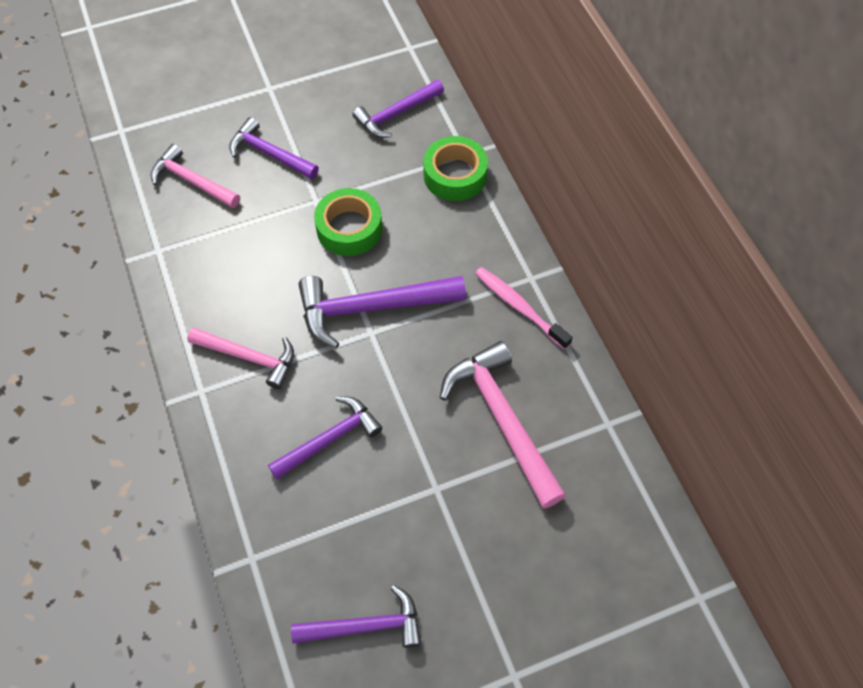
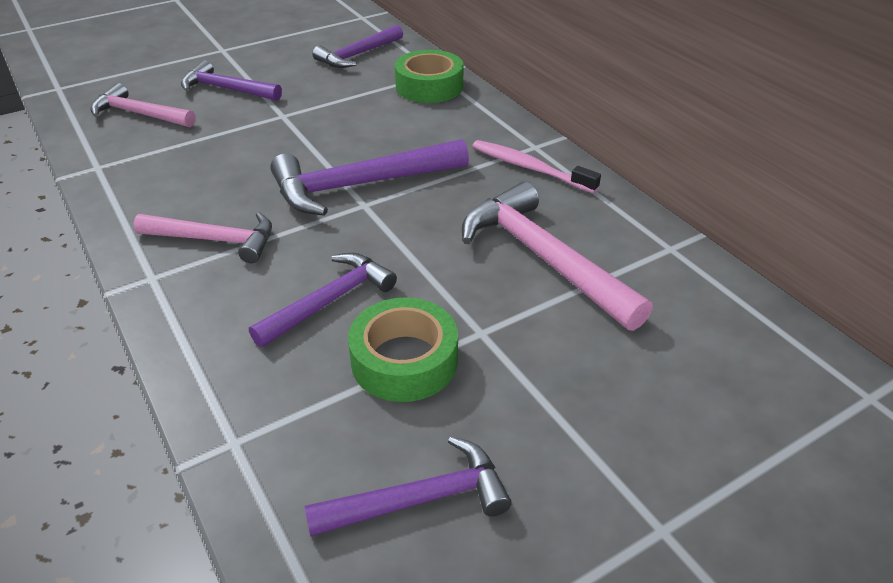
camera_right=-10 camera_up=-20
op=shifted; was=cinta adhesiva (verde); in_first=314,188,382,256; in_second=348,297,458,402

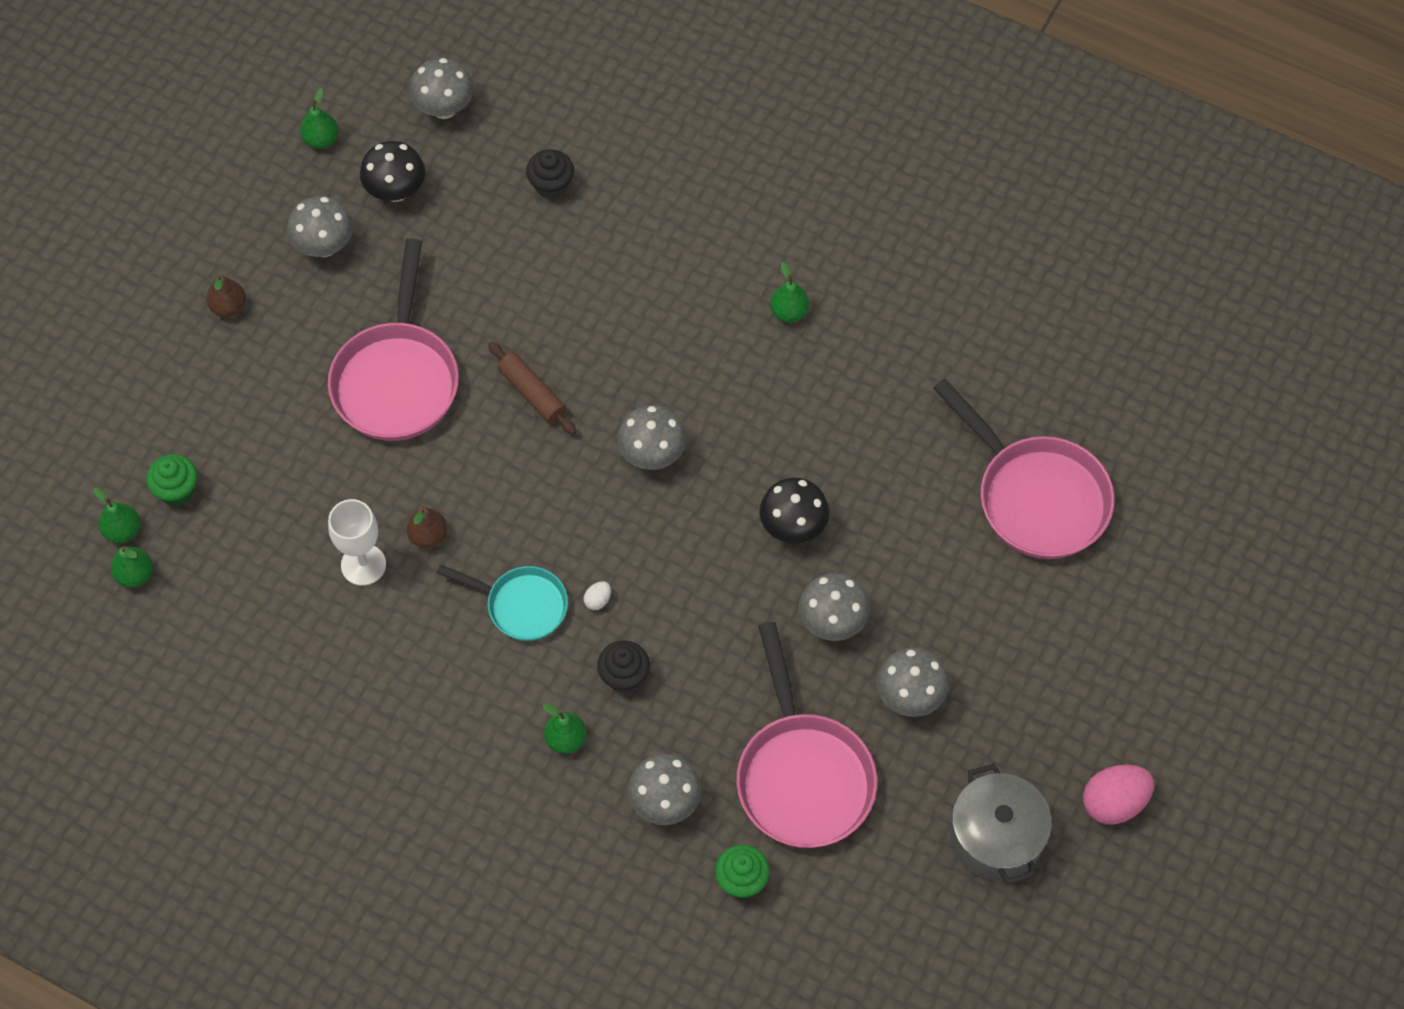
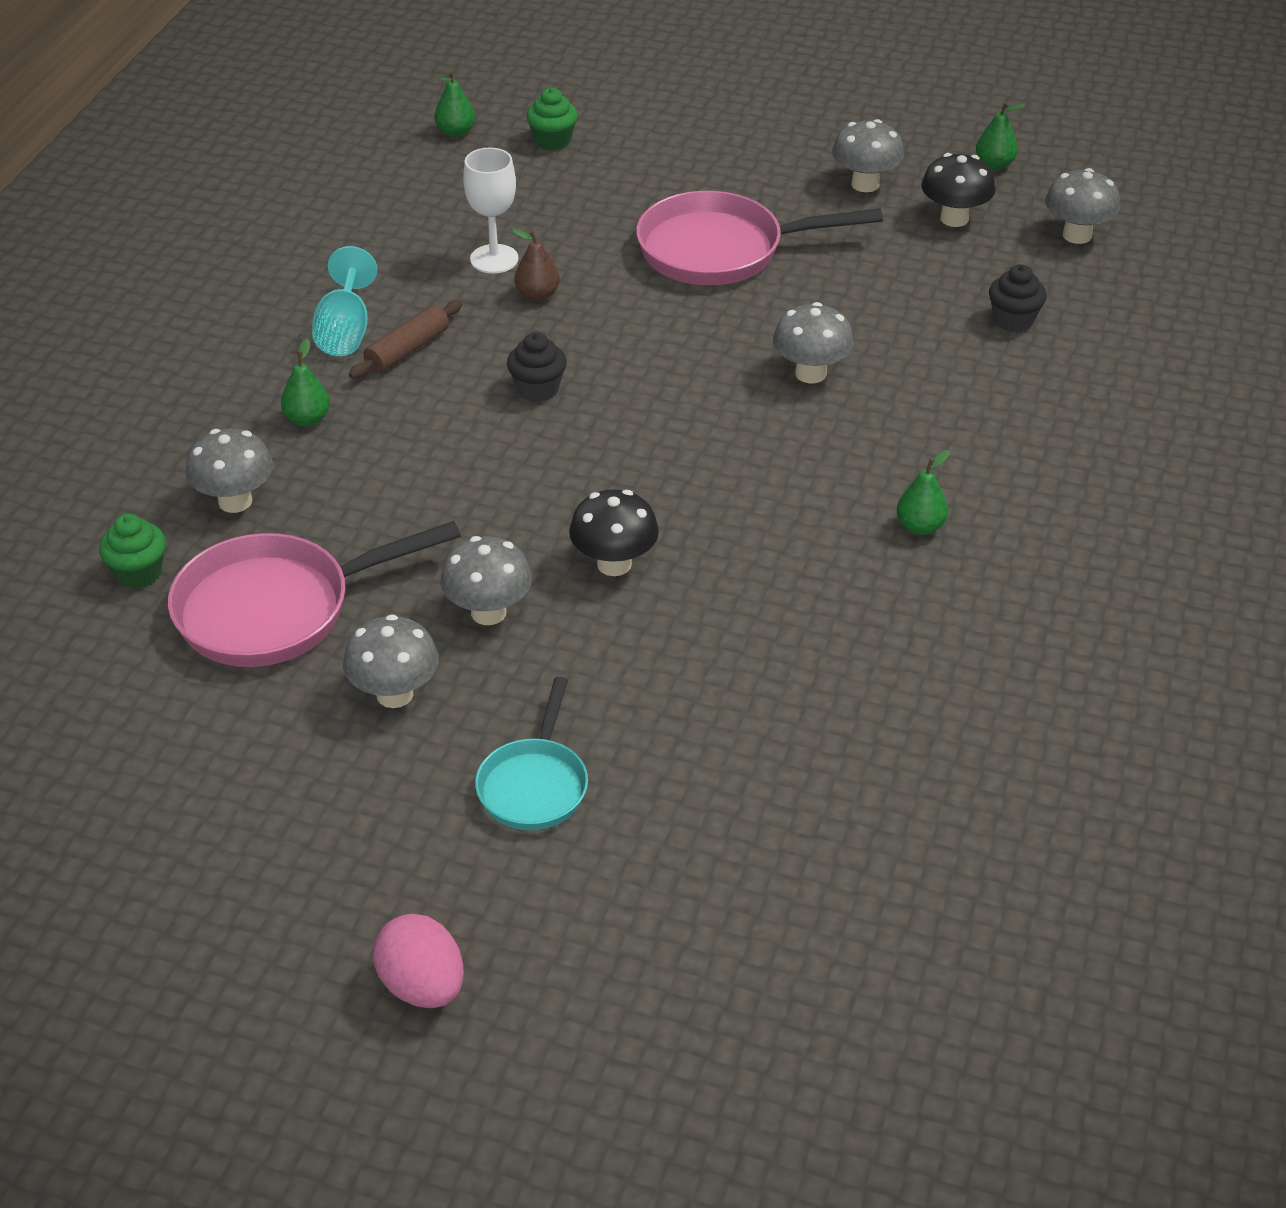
camera_right=80 camera_up=-20
op=gone; was=pera (verde); in_first=93,488,140,543
op=gone; was=pera (marrón); in_first=206,274,246,317
op=gone; was=huevo (blanco); in_first=584,581,611,610
op=gone; was=sartén (rosa); in_first=933,378,1115,559
op=gone; was=olla (gris); in_first=951,763,1052,884
op=new; now=copa (turquesa); in_second=312,246,378,356
op=shifted; was=sartén (turquesa); in_first=437,565,568,641; in_second=475,677,588,830
op=shifted; was=rodillo (marrón); in_first=488,342,576,435; in_second=349,300,462,379
op=shifted; was=magdalena (negro); in_first=597,641,650,693; in_second=507,332,567,402
op=shifted; was=seta (gris); in_first=617,405,686,470; in_second=773,302,854,383
op=shifted; was=huevo (rosa); in_first=1083,765,1154,825; in_second=373,914,464,1008

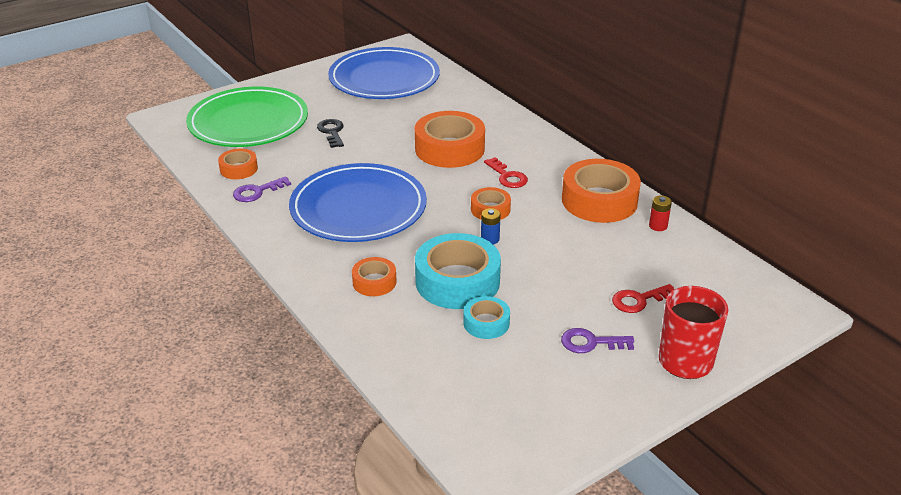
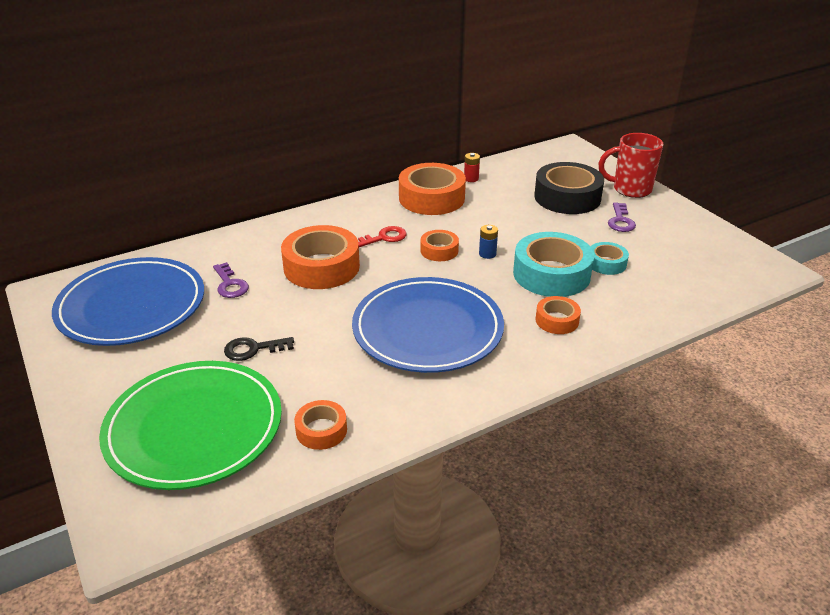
camera_right=-85 camera_up=0
op=shifted; was=llave (morado); in_first=233,176,291,202; in_second=213,262,249,298
op=swapped; was=llave (rojo); now=cinta adhesiva (negro); in_first=612,284,674,313; in_second=534,162,604,214

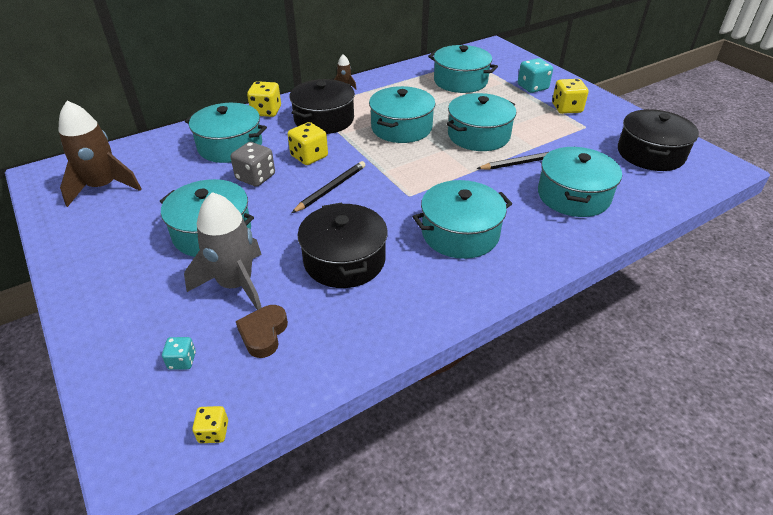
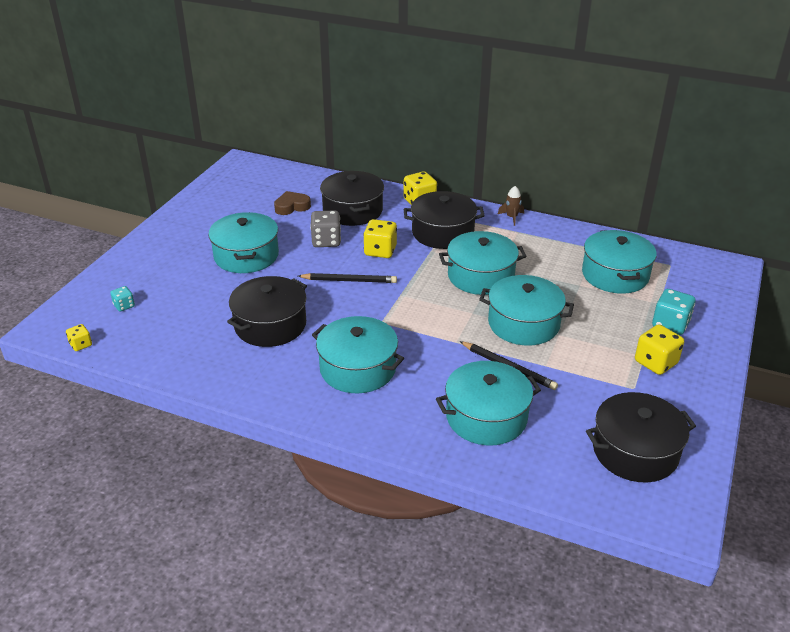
camera_right=55 camera_up=-5
op=gone; was=cohete (marrón); in_first=58,101,142,207
op=gone; was=cohete (gris); in_first=184,192,262,310
op=shifted; was=corazón (marrón); in_first=236,305,288,358; in_second=274,191,311,215
op=repainted; was=olla (turquesa); now=olla (negro); in_first=185,103,267,163; in_second=320,171,384,226

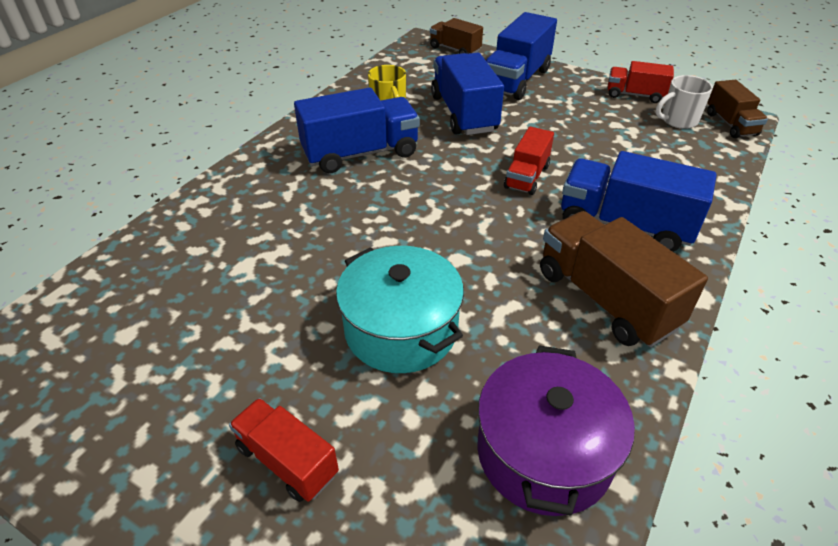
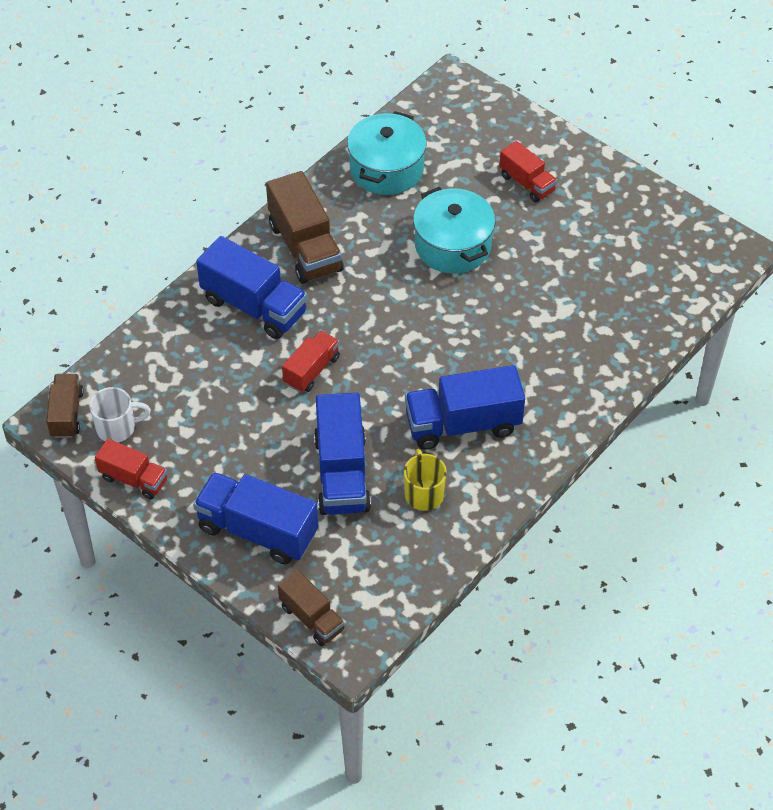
camera_right=-170 camera_up=10
op=repainted; was=olla (morado); now=olla (turquesa); in_first=477,345,635,516; in_second=347,111,427,195
op=rotated; was=camión (azul); in_first=486,12,557,100; in_second=193,472,318,565; clockwise=-105

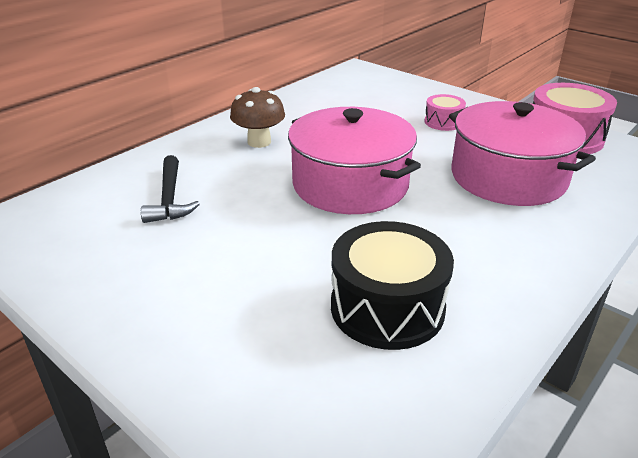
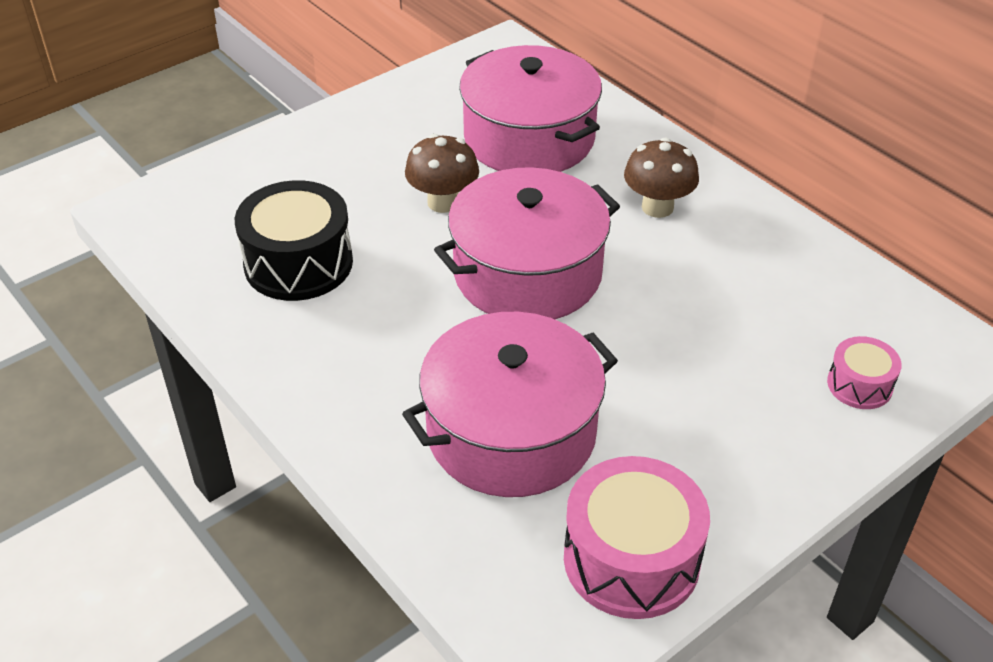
camera_right=100 camera_up=10
op=new; now=seta (marrón); in_second=405,134,479,213
op=shifted; was=tambor (rosa); in_first=424,94,466,131; in_second=827,336,902,409
op=swapped; was=martillo (negro); now=olla (rosa); in_first=141,155,200,223; in_second=459,45,602,172

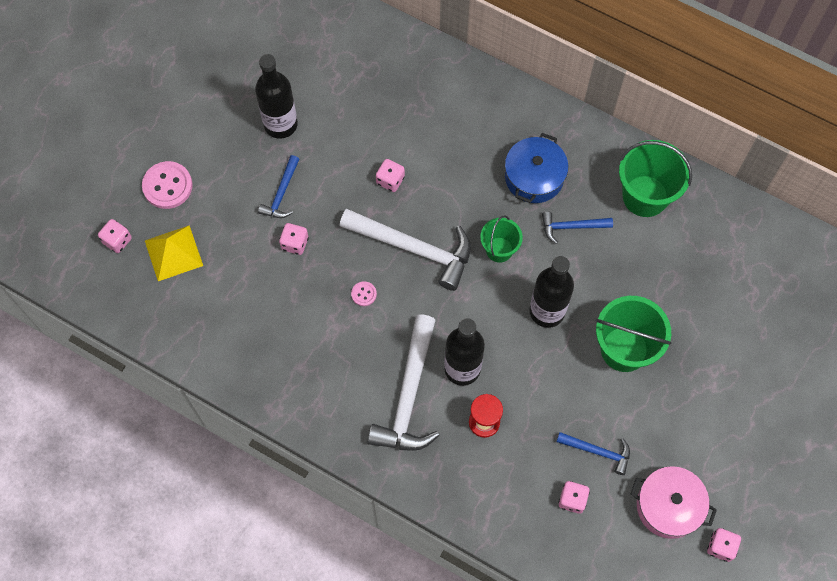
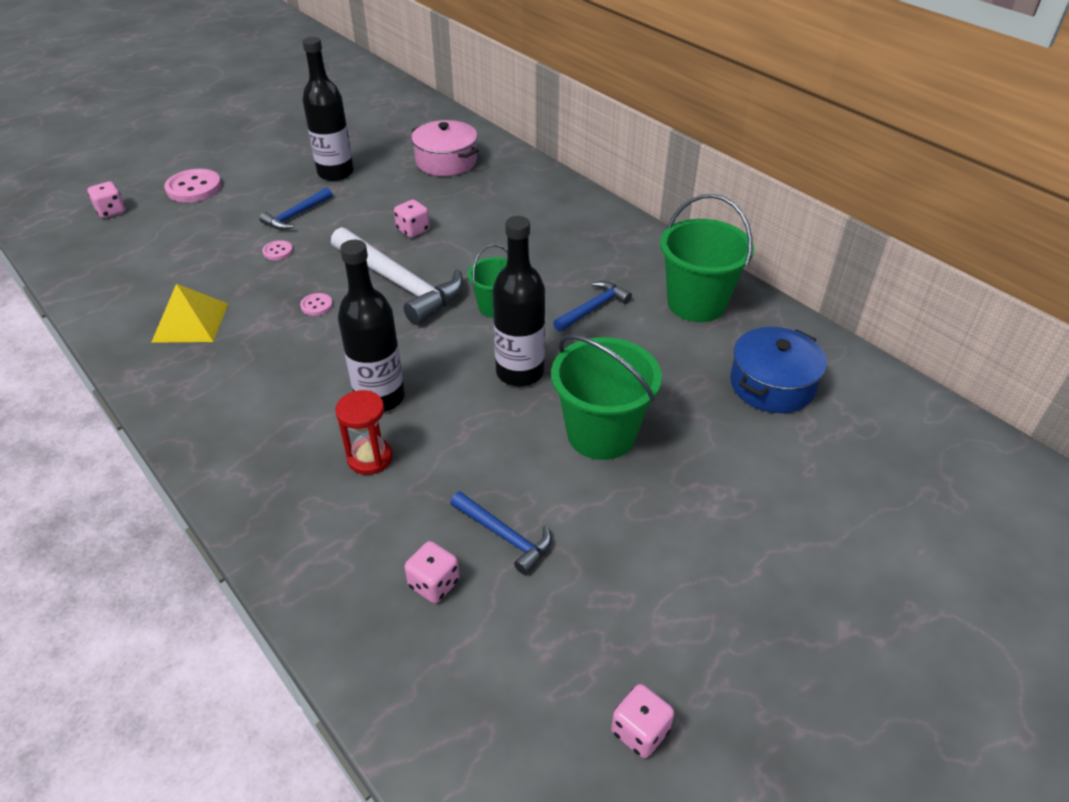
camera_right=20 camera_up=-25
op=gone; was=martillo (blanco); in_first=368,314,439,451
op=shifted; was=pirámide (amarillo); in_first=145,225,203,281; in_second=151,284,228,343
op=shifted; was=olla (azul); in_first=505,133,568,203; in_second=730,327,827,413
op=shifted; was=olla (rosa); in_first=630,466,717,539; in_second=411,120,479,176
op=swapped; was=dado (rosa); now=botón (rosa); in_first=279,223,309,255; in_second=262,240,293,260
op=rotated; was=martillo (azul); in_first=542,212,613,244; in_second=553,281,632,332; clockwise=120

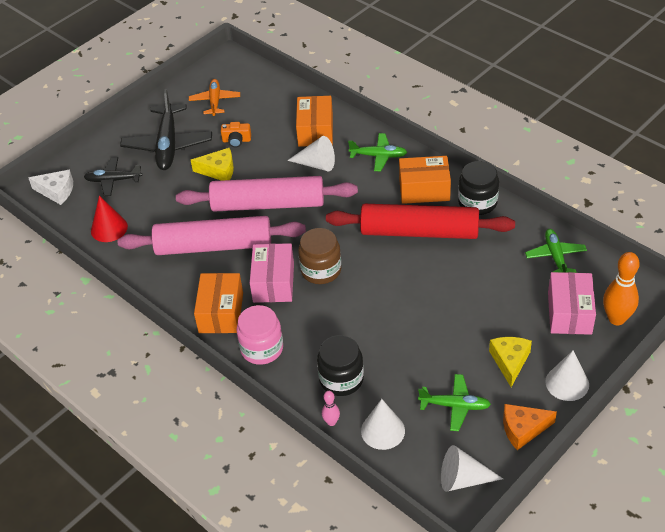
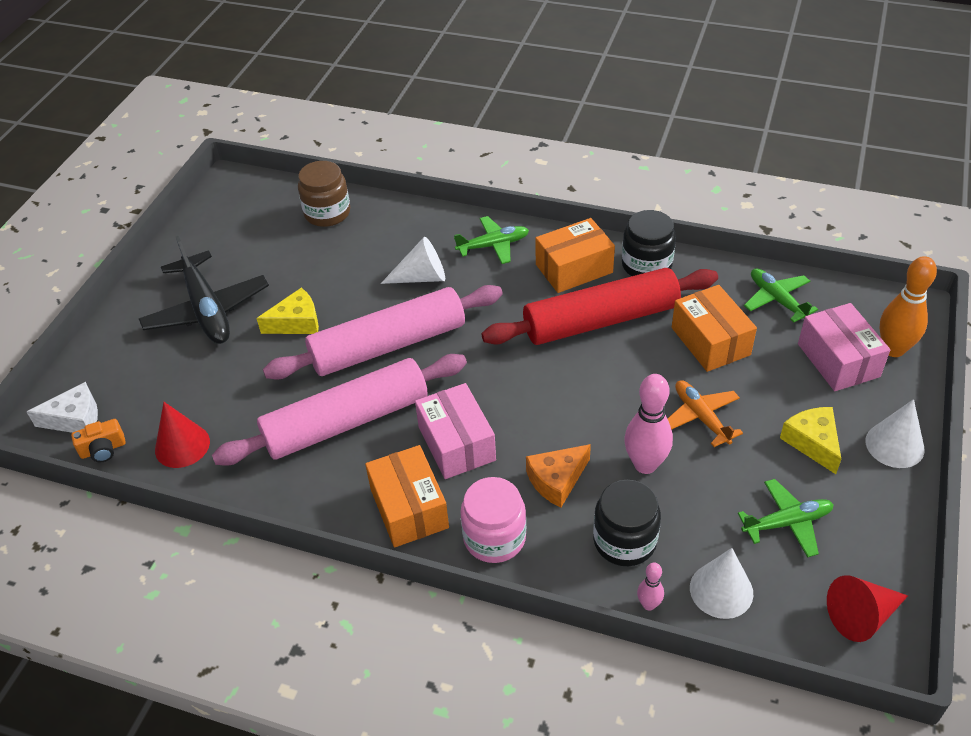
camera_right=-25 camera_up=0
op=gone; was=avión (negro); in_first=84,157,142,196
op=new; now=bolo (rosa); in_second=624,374,673,474
op=shifted; was=avión (naranja); in_first=189,79,240,116; in_second=667,380,743,447
op=shifted; was=cámara (naranja); in_first=221,122,251,148; in_second=71,419,126,462
op=shifted; was=caja (naranja); in_first=296,96,333,147; in_second=672,285,757,372
op=shifted; was=tarro (marrón); in_first=298,228,341,284; in_second=298,161,350,227
op=shifted; was=queso (naranja); in_first=503,404,557,450; in_second=526,444,591,508
op=repainted; was=cono (blanco); now=cono (rojo); in_first=441,445,503,492; in_second=827,575,908,642

